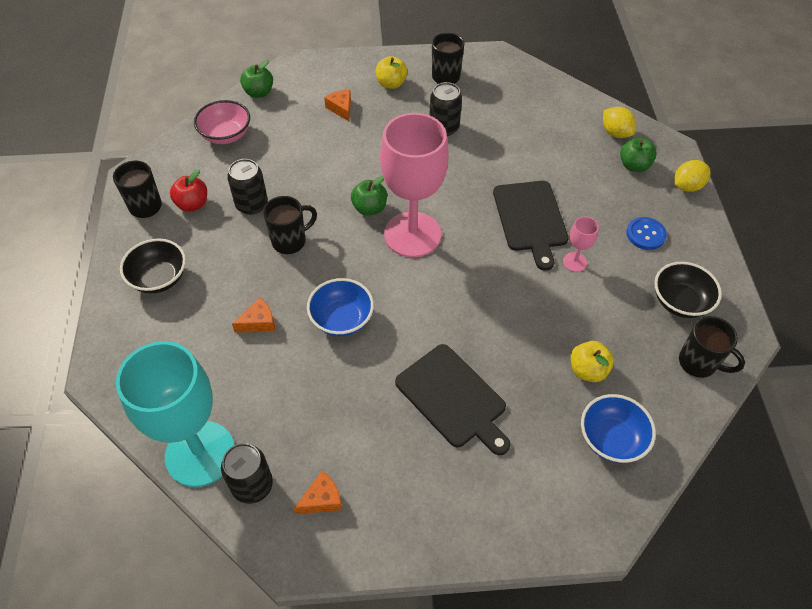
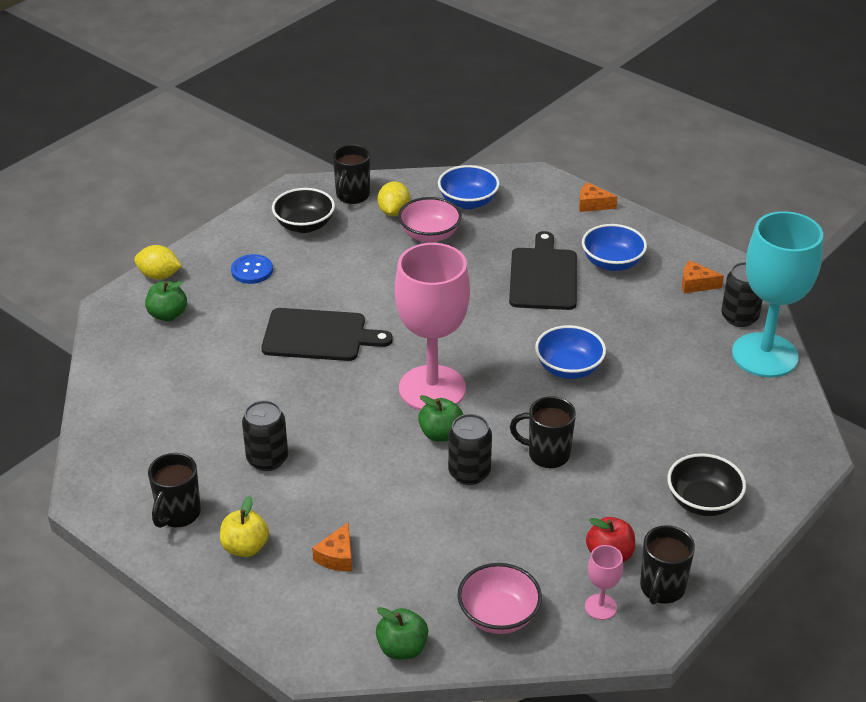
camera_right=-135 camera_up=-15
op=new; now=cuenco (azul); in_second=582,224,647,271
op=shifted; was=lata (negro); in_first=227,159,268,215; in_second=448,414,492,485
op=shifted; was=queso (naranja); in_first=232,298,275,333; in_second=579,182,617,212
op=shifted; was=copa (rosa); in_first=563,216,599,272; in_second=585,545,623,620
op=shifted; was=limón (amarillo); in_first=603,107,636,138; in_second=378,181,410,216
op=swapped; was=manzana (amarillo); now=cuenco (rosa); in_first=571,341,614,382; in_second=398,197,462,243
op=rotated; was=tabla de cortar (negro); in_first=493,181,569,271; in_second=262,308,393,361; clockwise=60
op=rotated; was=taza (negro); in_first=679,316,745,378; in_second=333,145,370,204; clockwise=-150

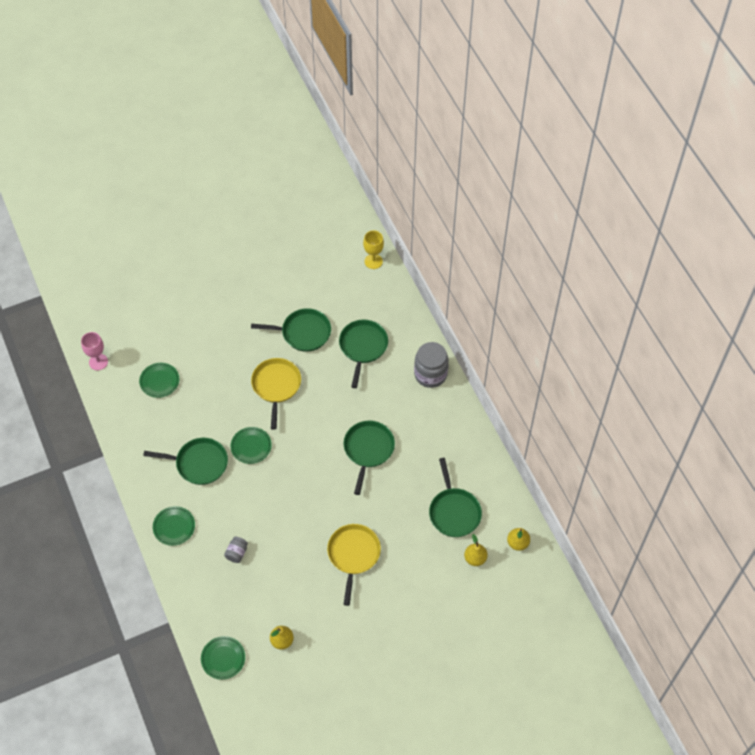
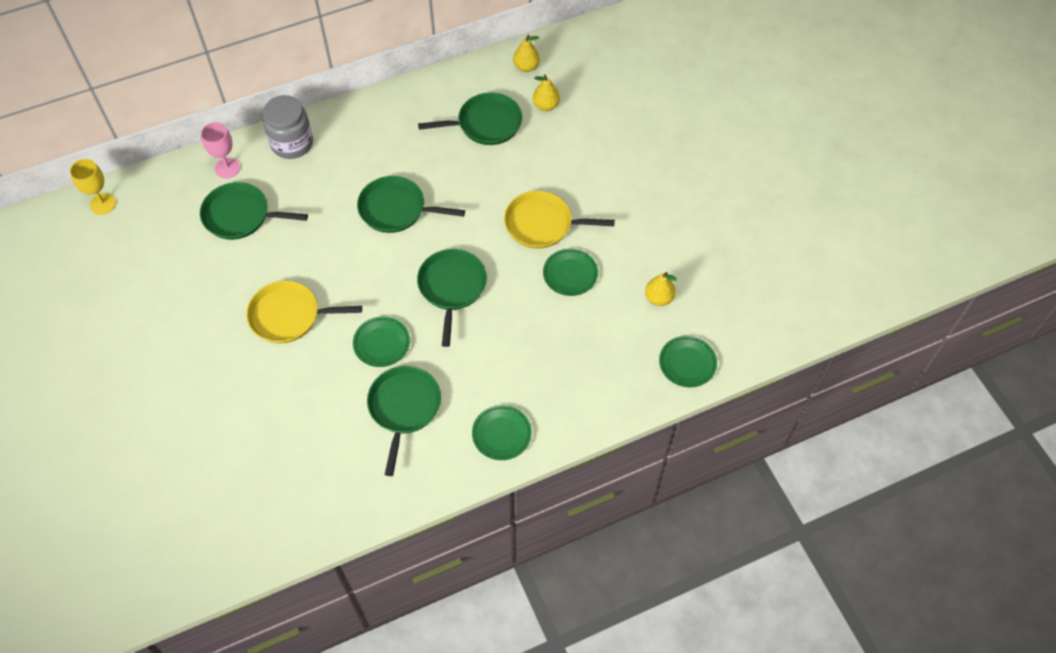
camera_right=-90 camera_up=0
op=gone; was=tarro (gris); in_first=224,537,248,563
op=shifted; was=copa (rosa); in_first=81,332,108,370; in_second=201,122,240,178
op=shifted; was=plato (verde); in_first=139,363,179,398; in_second=543,249,598,296
op=shifted; was=sartén (verde); in_first=251,308,331,352; in_second=417,249,487,347

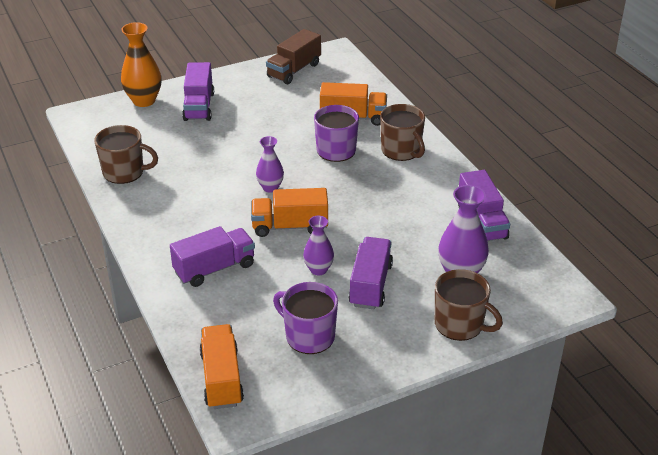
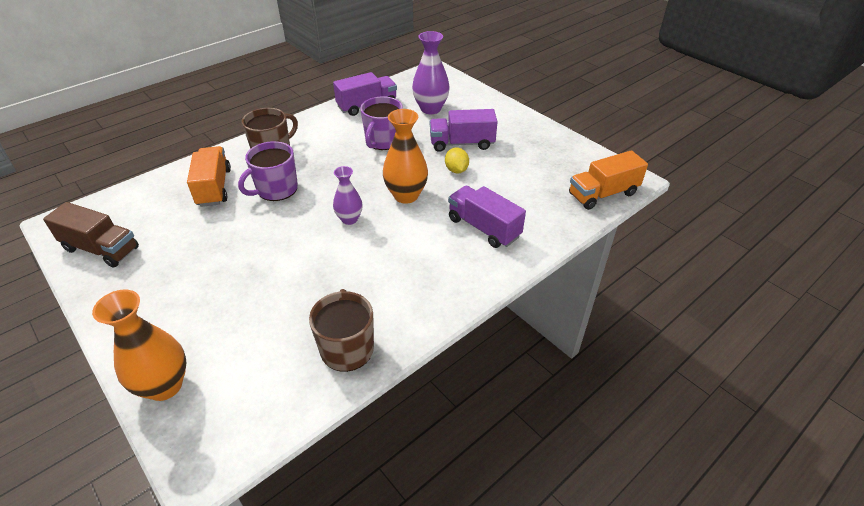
camera_right=-105 camera_up=5
op=gone; was=camión (morado); in_first=182,62,214,121
op=gone; was=taza (marrón); in_first=435,269,503,341
op=shifted; was=taza (morado); in_first=273,282,338,354; in_second=360,96,403,150
op=swapped; was=camión (naranja); now=florero (naranja); in_first=251,188,328,237; in_second=383,109,428,204
op=swapped; was=florero (morado); now=limón (amarillo); in_first=303,216,334,276; in_second=445,147,469,173

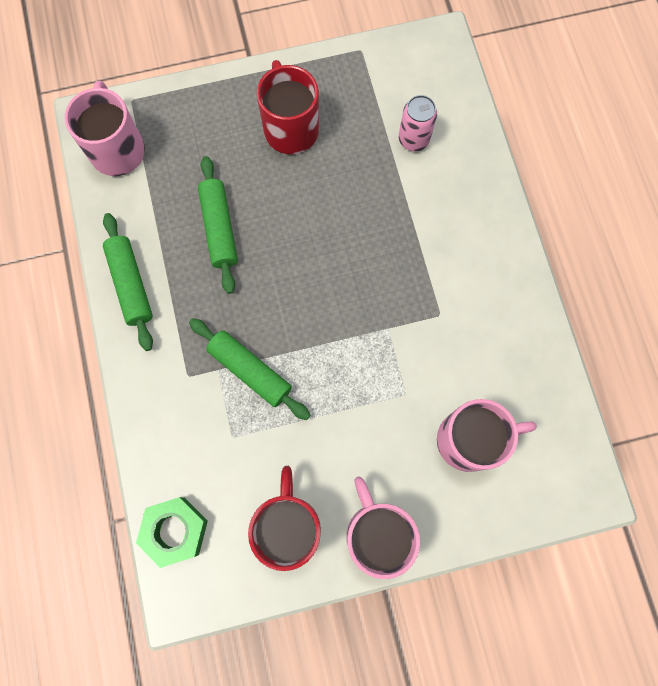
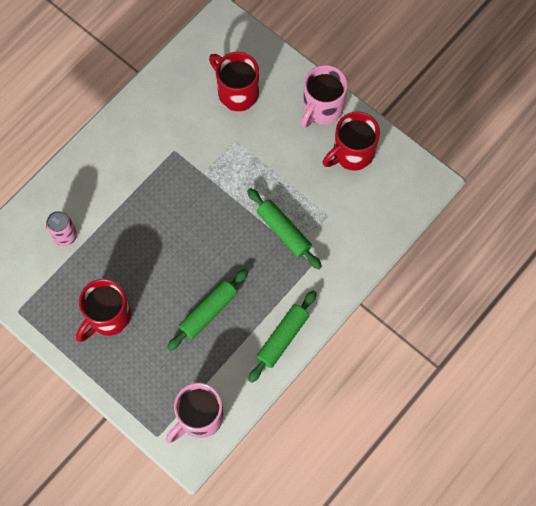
camera_right=-125 camera_up=-5
op=gone; was=tuerca (verde); in_first=136,497,208,568
op=repainted; was=taza (rosa); now=taza (rojo); in_first=437,399,537,472; in_second=209,52,259,111
op=rotated; was=rodillo (verde); in_first=189,318,311,420; in_second=247,188,322,269; clockwise=-45

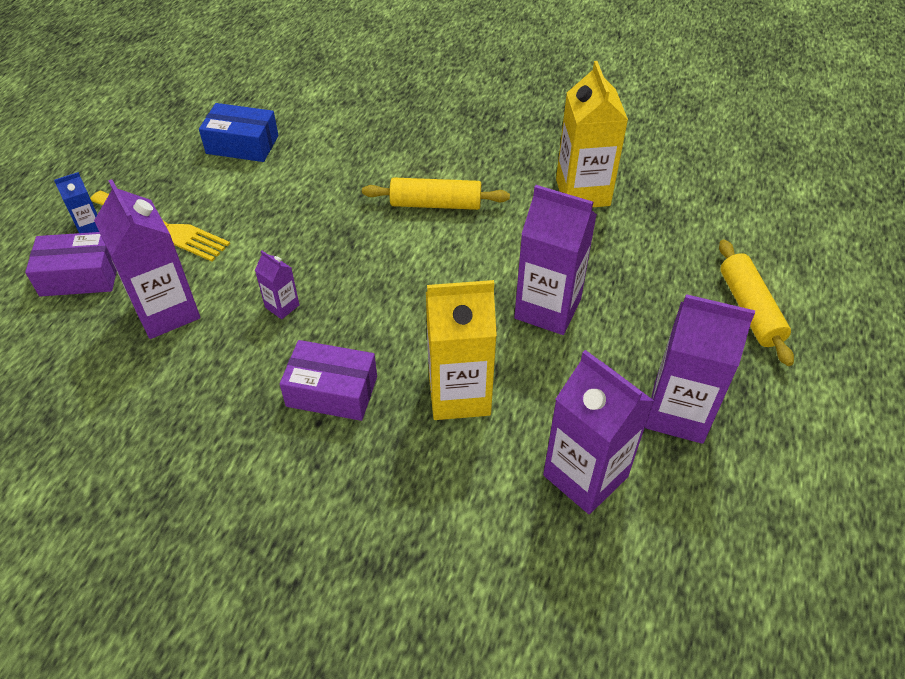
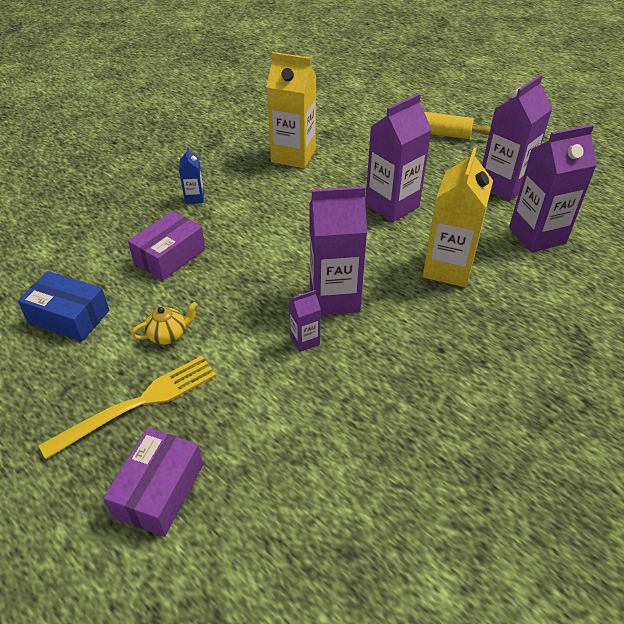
camera_right=-65 camera_up=-5
op=gone; was=rodillo (amarillo); in_first=362,178,510,210
op=new; now=tetera (amarillo); in_second=131,302,198,345
op=shifted; was=cartón de leche (azul); in_first=54,172,99,233; in_second=179,147,204,204
op=shifted; was=cartón de leche (morado); in_first=94,179,200,339; in_second=309,186,367,315
op=shifted; was=caja (morado); in_first=280,340,377,421; in_second=128,211,205,281
op=rotated; was=caja (azul); in_first=199,103,278,162; in_second=18,271,109,342; clockwise=75

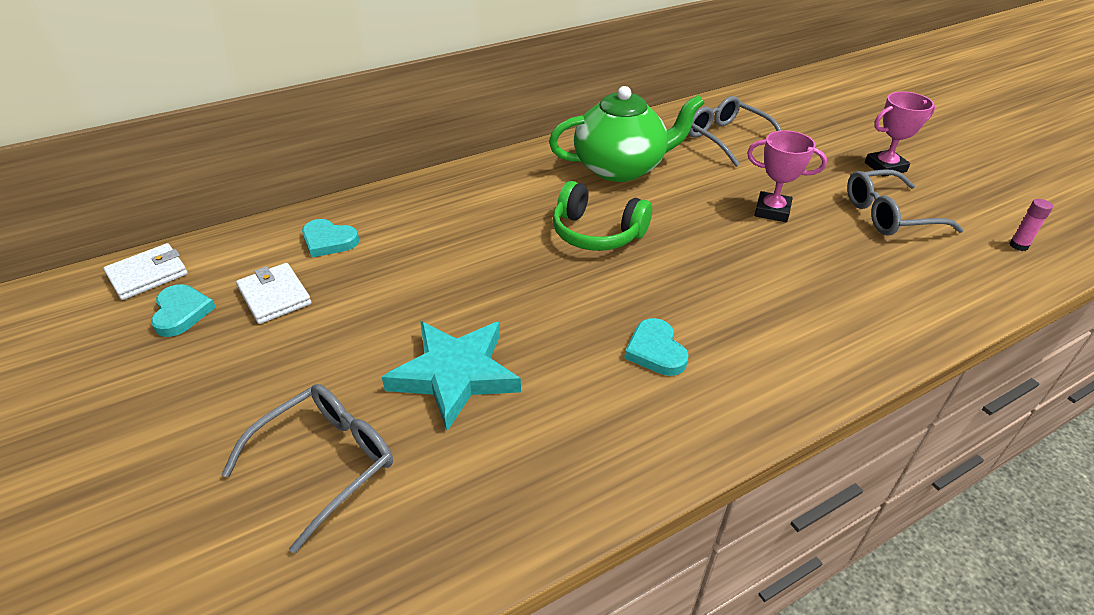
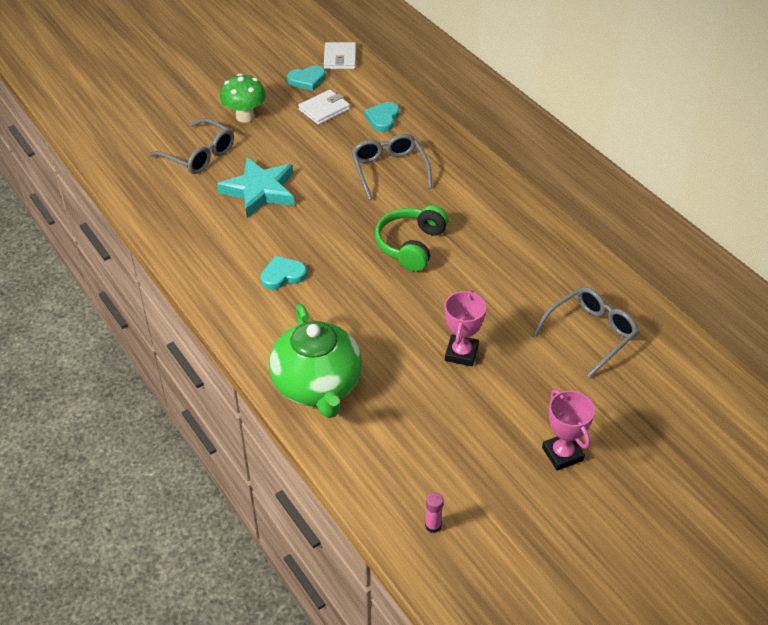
camera_right=85 camera_up=5
op=new; now=seta (verde); in_second=220,74,266,123
op=shifted; was=tetera (verde); in_first=549,86,704,182; in_second=269,304,362,418
op=shifted; was=gafas (gris); in_first=847,169,964,236; in_second=352,134,432,200
op=rotated; was=cartera (blanco); in_first=103,243,188,300; in_second=324,42,356,69; clockwise=45

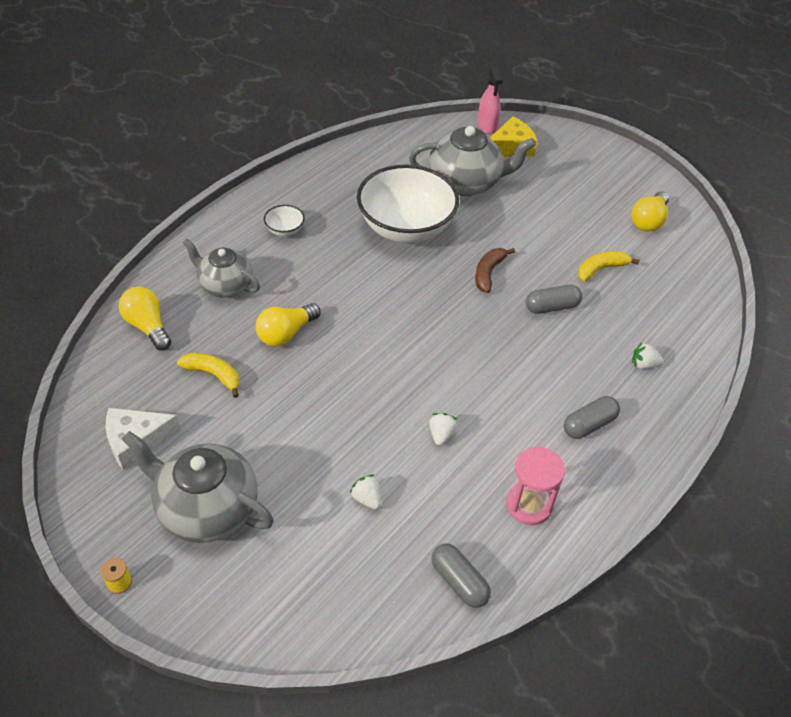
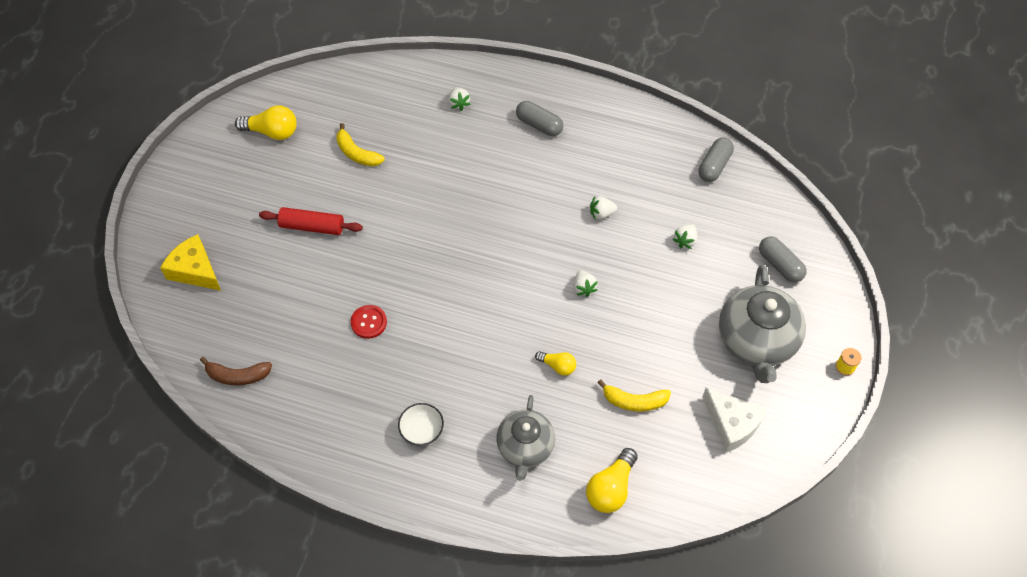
camera_right=-110 camera_up=10
op=gone; was=tetera (gris); in_first=409,126,536,196
op=gone; was=pulverizador (rosa); in_first=478,67,503,134
op=gone; was=reloj de arena (rosa); in_first=506,447,565,525
op=new; now=rodillo (rojo); in_second=259,207,363,235
op=new; now=fresa (blanco); in_second=574,270,598,297
op=shifted; was=plátano (marrón); in_first=475,248,515,293; in_second=200,357,272,385
op=shifted; was=cápsula (gris); in_first=526,285,582,314; in_second=759,236,807,282
op=swapped; was=cuenco (blanco); now=botón (rojo); in_first=357,165,459,243; in_second=350,305,387,339
op=rotated; was=plátano (amarillo); in_first=177,353,239,398; in_second=597,379,671,411; clockwise=-90
op=scaled; was=bombilla (amarillo); in_first=256,303,321,346; in_second=535,351,576,376; ratio=0.6

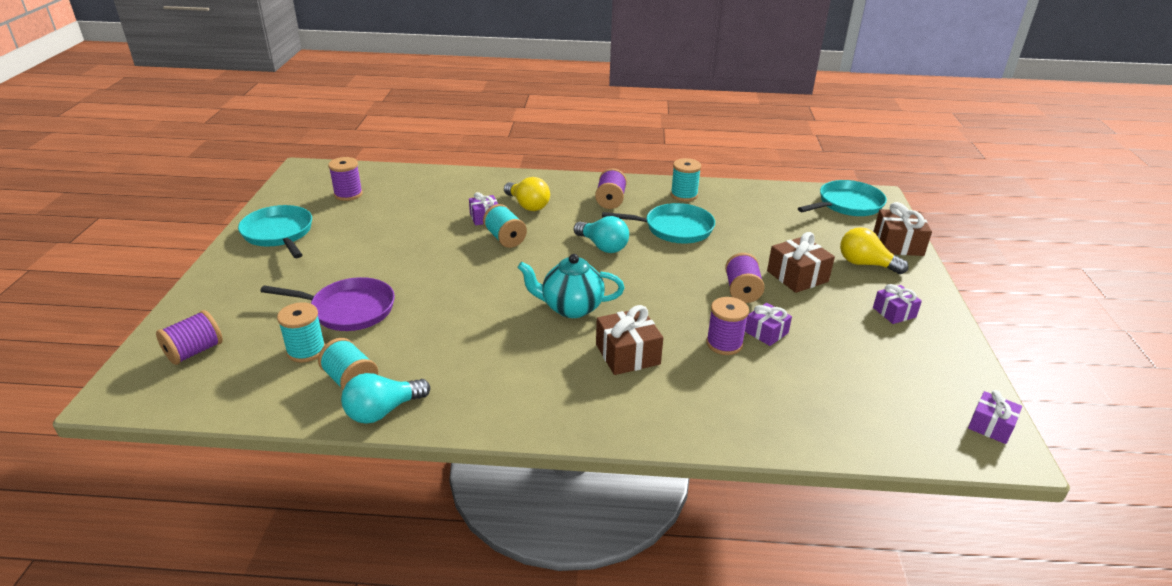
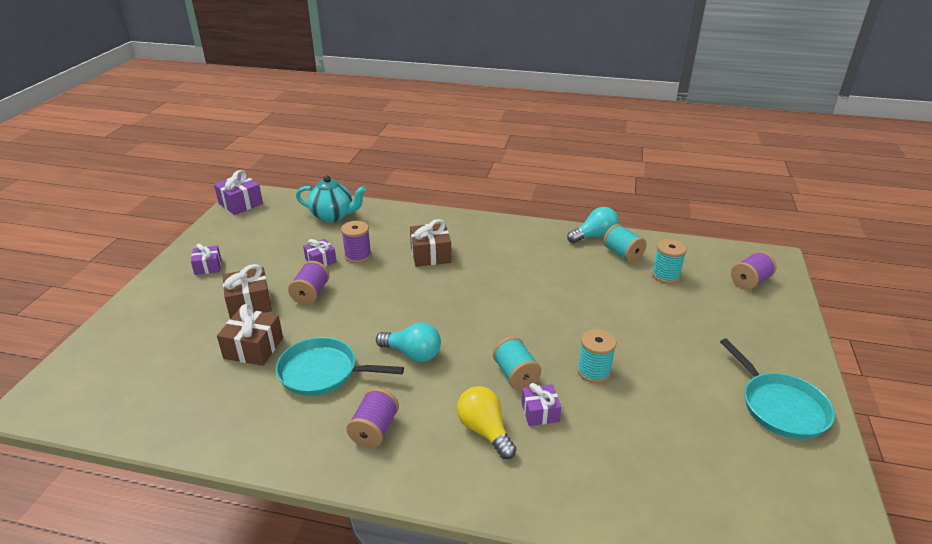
camera_right=-170 camera_up=0
op=gone; was=sartén (morado); in_first=260,277,395,331
op=gone; was=carrete (morado); in_first=328,157,363,201
op=gone; was=sartén (turquesa); in_first=798,180,887,216
op=gone; was=bombilla (amarillo); in_first=840,227,909,274
op=shifted; was=tetera (turquesa); in_first=518,254,625,318; in_second=296,176,366,222
op=shifted; was=carrete (turquesa); in_first=671,158,701,202; in_second=577,329,616,383
op=shifted; was=regalo (marrón); in_first=873,202,932,256; in_second=217,304,283,366
op=rotated; was=bombilla (turquesa); in_first=574,216,629,253; in_second=376,323,441,362; clockwise=150
op=scaled; was=regalo (morado); in_first=968,390,1022,444; in_second=214,170,263,215; ratio=1.55

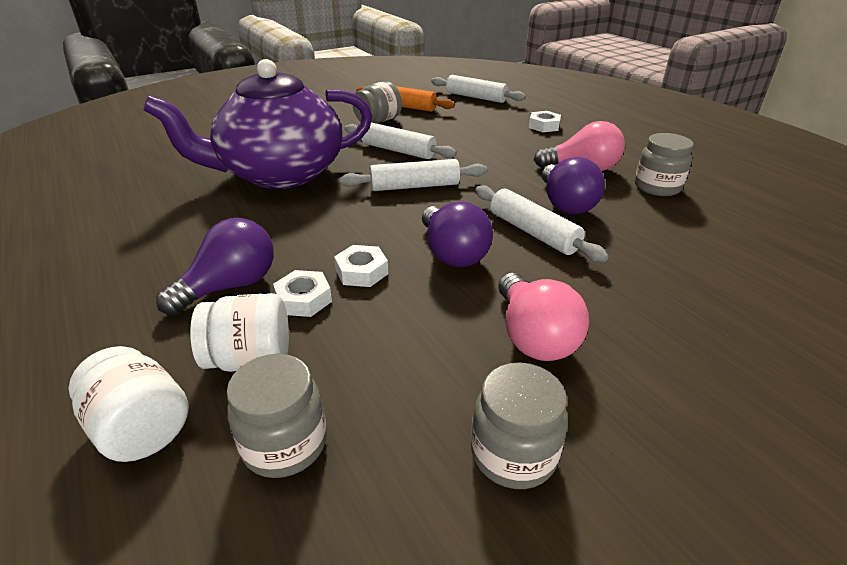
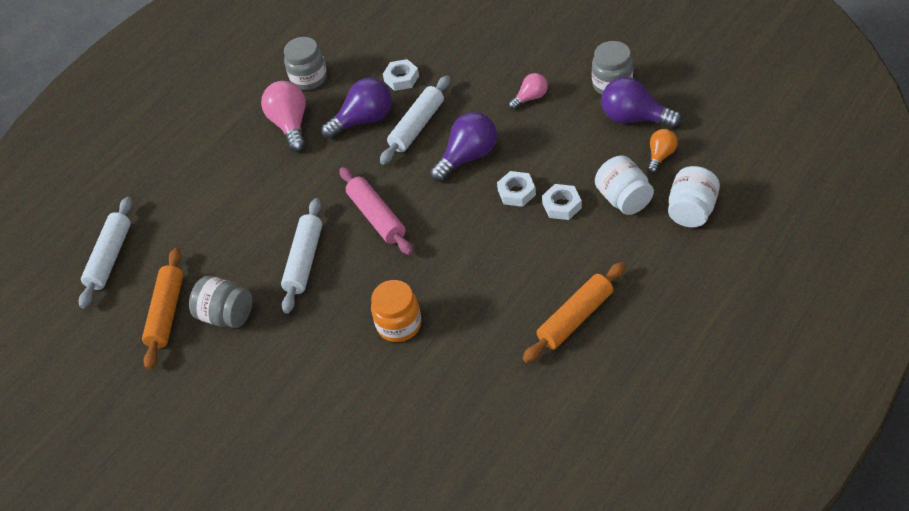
camera_right=-105 camera_up=15
op=new; now=rodillo (naranja); in_second=523,262,626,363
op=shifted; was=bombilla (morado); in_first=156,218,274,315; in_second=601,77,682,129
op=shifted; was=tuerca (blanco); in_first=529,111,561,132; in_second=383,59,419,91
op=swapped; was=tetera (morado); now=tarro (naranja); in_first=143,59,372,189; in_second=371,280,422,342
op=swapped; was=tarro (gris); now=bombilla (naranja); in_first=226,354,327,478; in_second=647,129,678,174
op=repainted; was=rodillo (blanco); now=rodillo (rosa); in_first=340,159,487,191; in_second=340,167,413,255
op=scaled; was=bombilla (rosa); in_first=498,273,589,361; in_second=509,73,548,110; ratio=0.58

